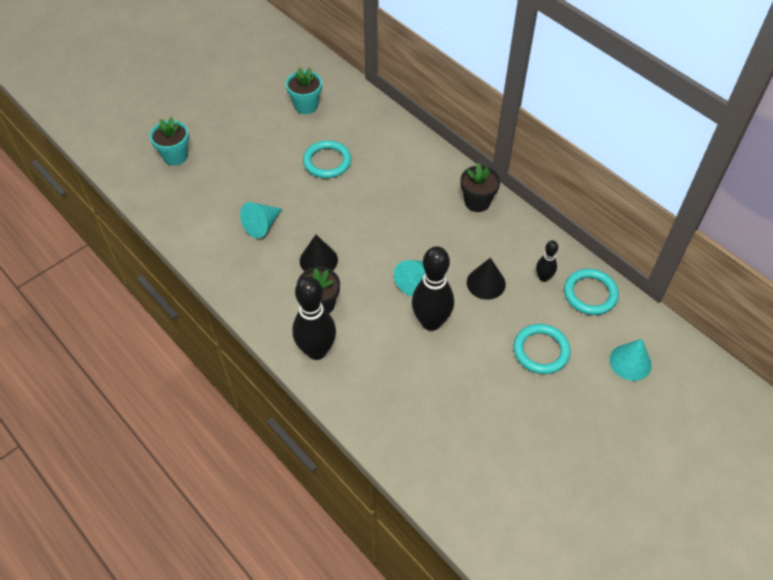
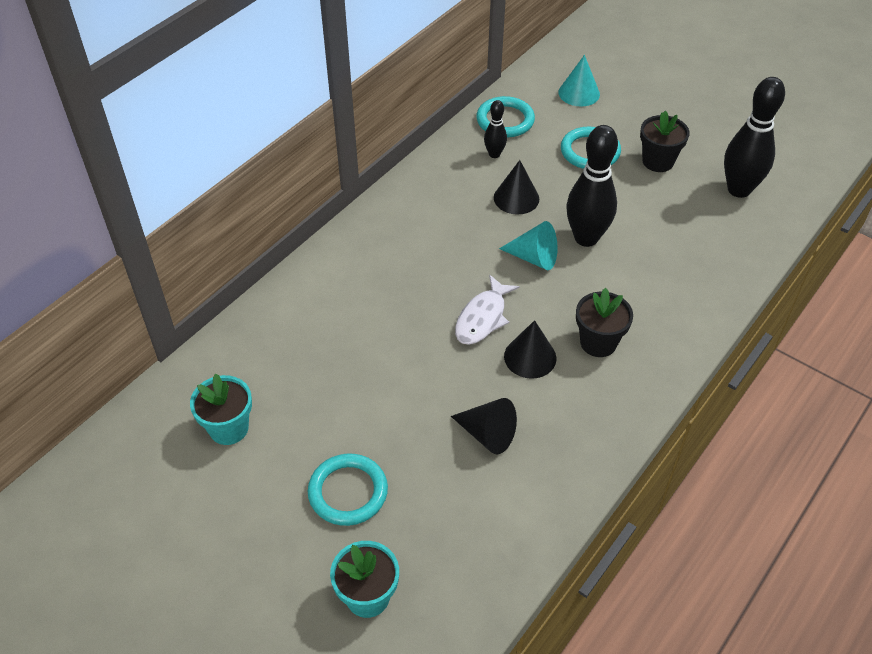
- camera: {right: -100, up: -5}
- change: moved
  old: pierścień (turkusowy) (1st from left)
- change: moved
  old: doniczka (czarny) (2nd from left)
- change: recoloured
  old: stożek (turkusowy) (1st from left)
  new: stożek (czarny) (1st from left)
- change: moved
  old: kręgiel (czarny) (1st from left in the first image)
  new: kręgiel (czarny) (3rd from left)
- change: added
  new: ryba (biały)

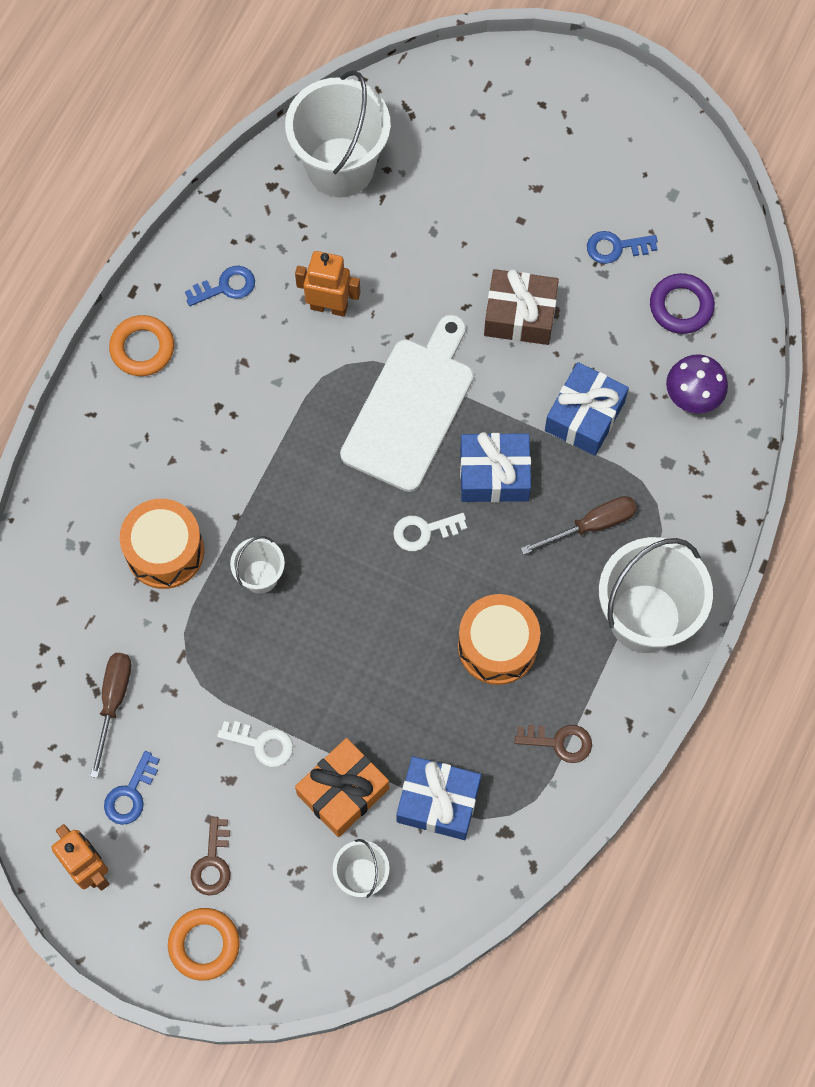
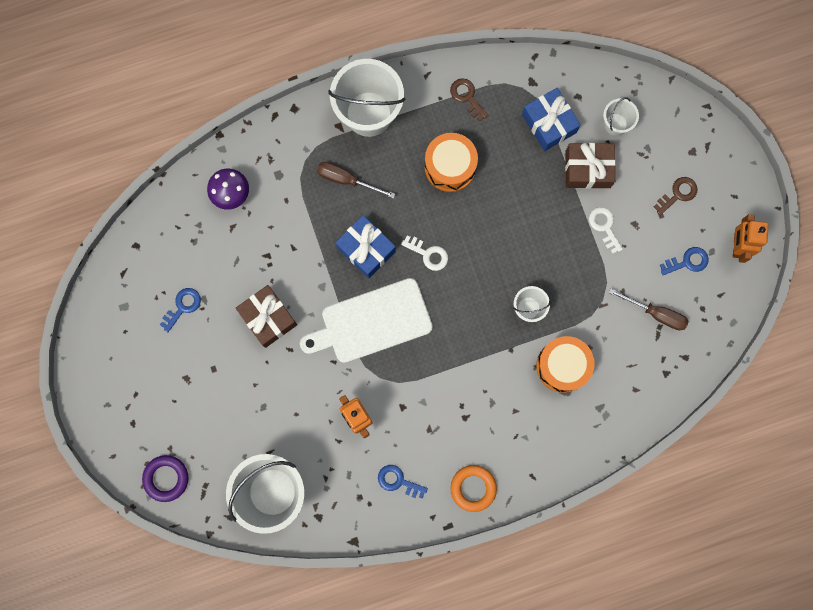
- camera: {right: -135, up: 10}
- change: turned
  old: klucz (niebieski) (3rd from left in the first image)
  degrees: -90
- change: moved
  old: pierścień (fioletowy)
- change: removed
  old: prezent (niebieski) (3rd from left)
- change: turned
  old: śrubokręt (brązowy) (1st from left in the first image)
  degrees: -120
- change: recoloured
  old: prezent (pomarańczowy)
  new: prezent (brązowy) (2nd from left)
- change: removed
  old: pierścień (pomarańczowy) (2nd from left)

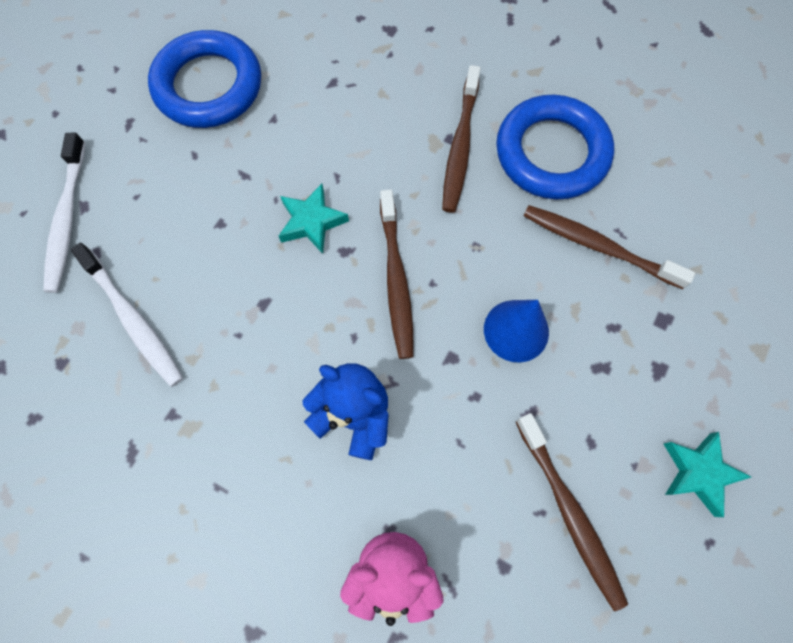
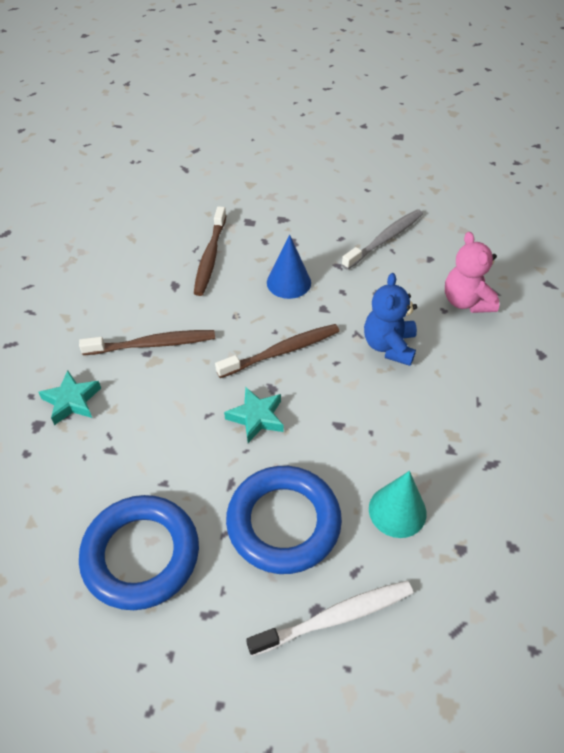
- camera: {right: -110, up: -20}
- change: moved
  old: pierścień (niebieski) (2nd from left)
- change: replaced
  old: szczoteczka do zębów (biały) (2nd from left)
  new: stożek (turkusowy)
- change: recoloured
  old: szczoteczka do zębów (brązowy) (3rd from left)
  new: szczoteczka do zębów (szary)
- change: moved
  old: gwiazda (turkusowy) (2nd from left in the first image)
  new: gwiazda (turkusowy) (1st from left)

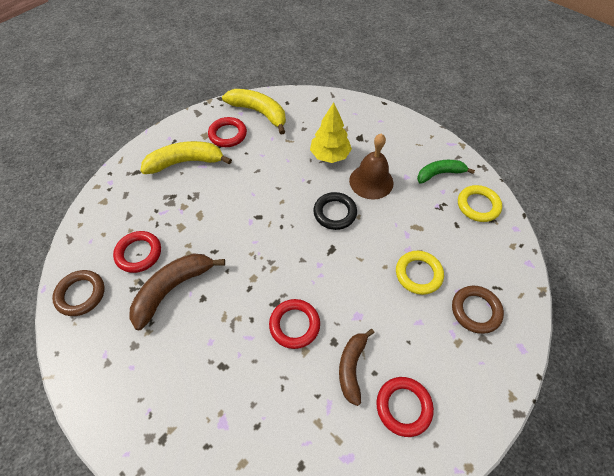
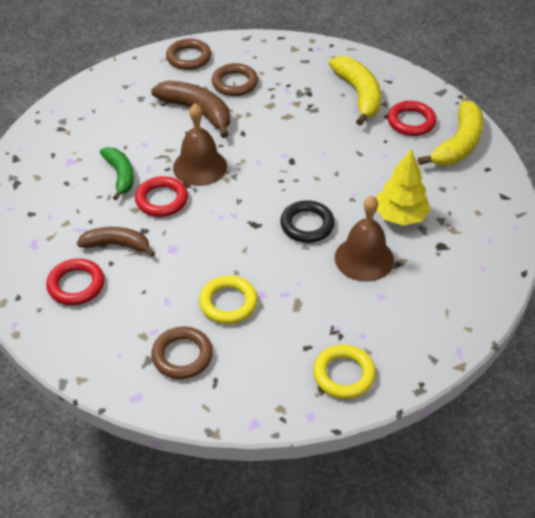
- camera: {right: 85, up: -10}
- change: moved
  old: banan (zielony)
- change: recoloured
  old: pierścień (czerwony) (1st from left)
  new: pierścień (brązowy) (3rd from left)
- change: added
  new: dzwonek (brązowy) (1st from left)

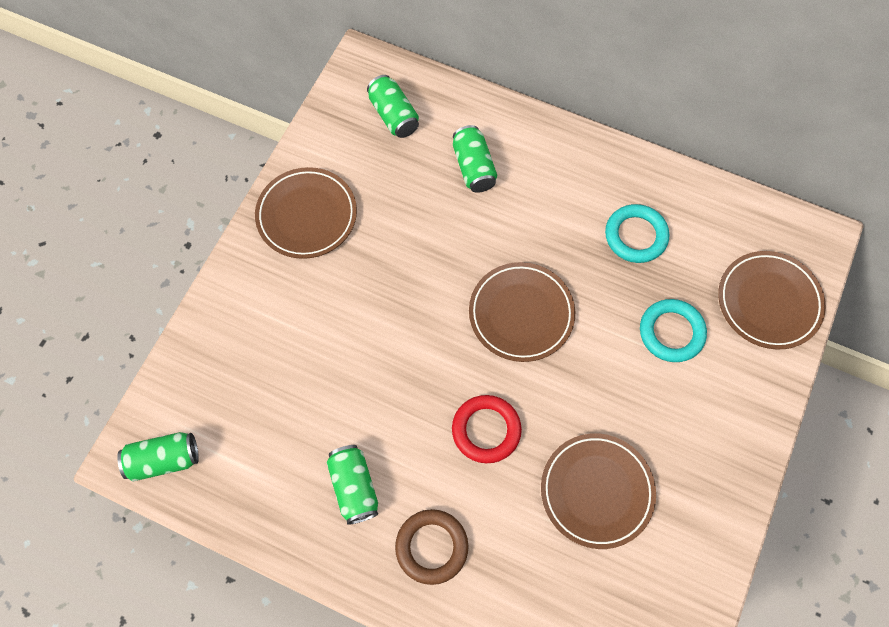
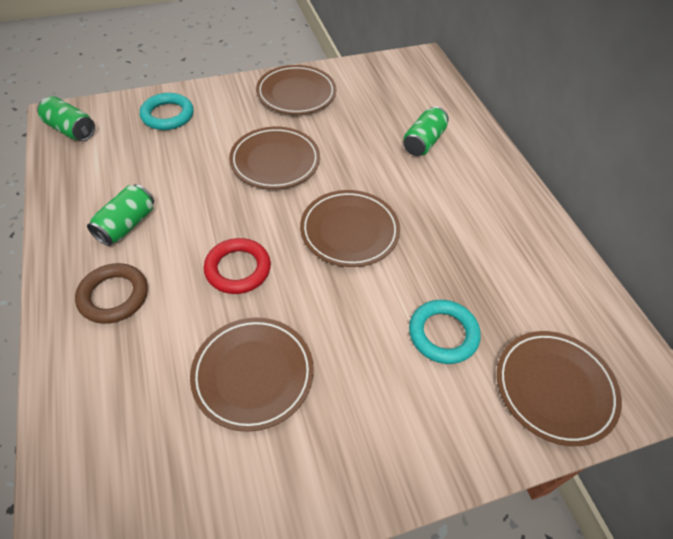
- camera: {right: 45, up: -15}
- change: removed
  old: puszka (zielony) (3rd from left)
- change: moved
  old: pierścień (turkusowy) (1st from left)
- change: added
  new: talerz (brązowy) (2nd from left)

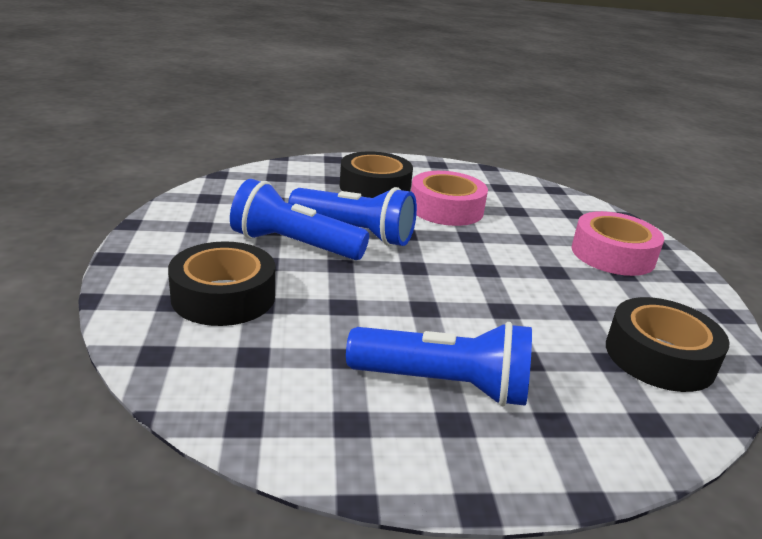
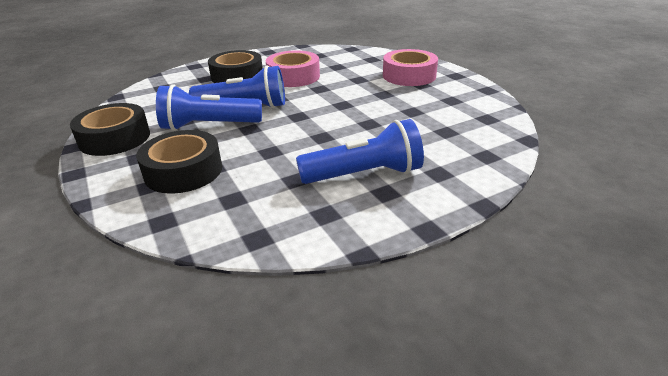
- camera: {right: -20, up: 5}
- change: moved
  old: taśma klejąca (czarny) (3rd from left in the first image)
  new: taśma klejąca (czarny) (1st from left)

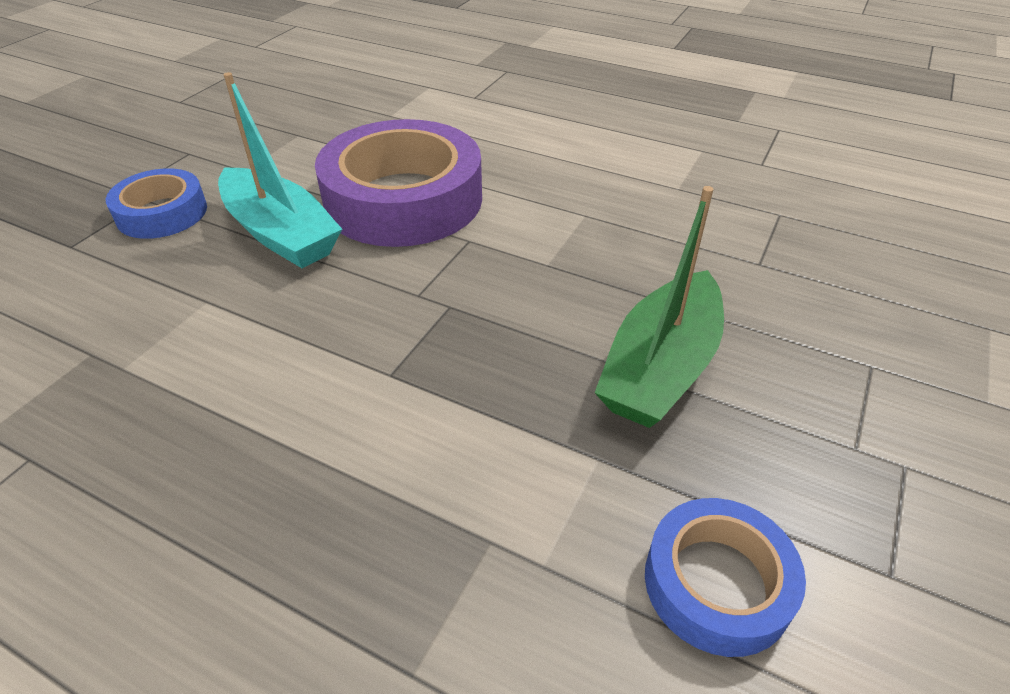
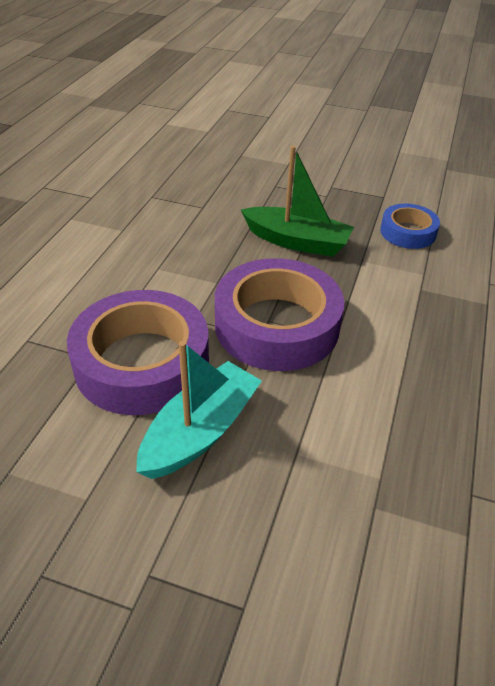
- camera: {right: -100, up: 0}
- change: removed
  old: taśma klejąca (niebieski) (1st from left)
- change: added
  new: taśma klejąca (fioletowy) (2nd from left)

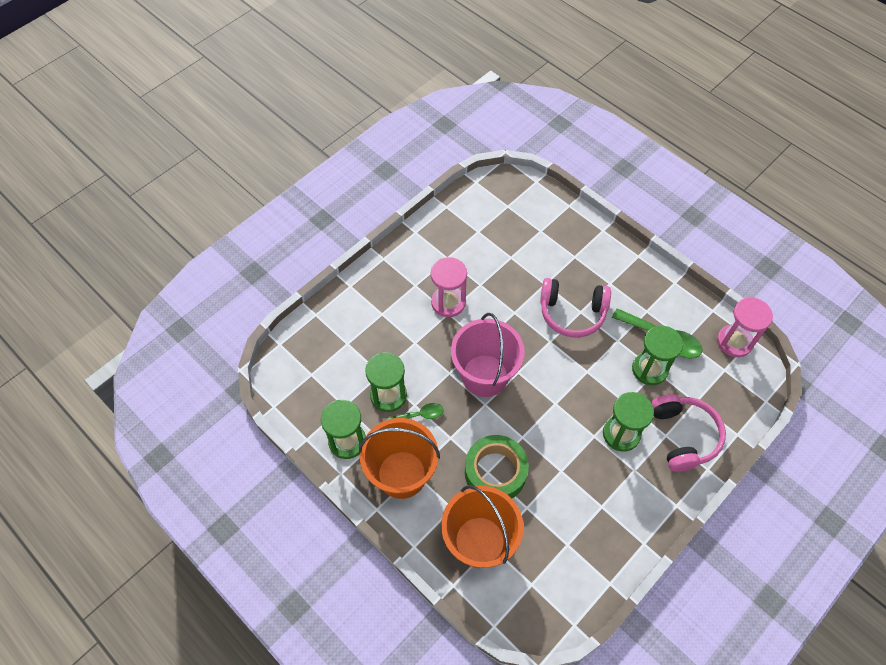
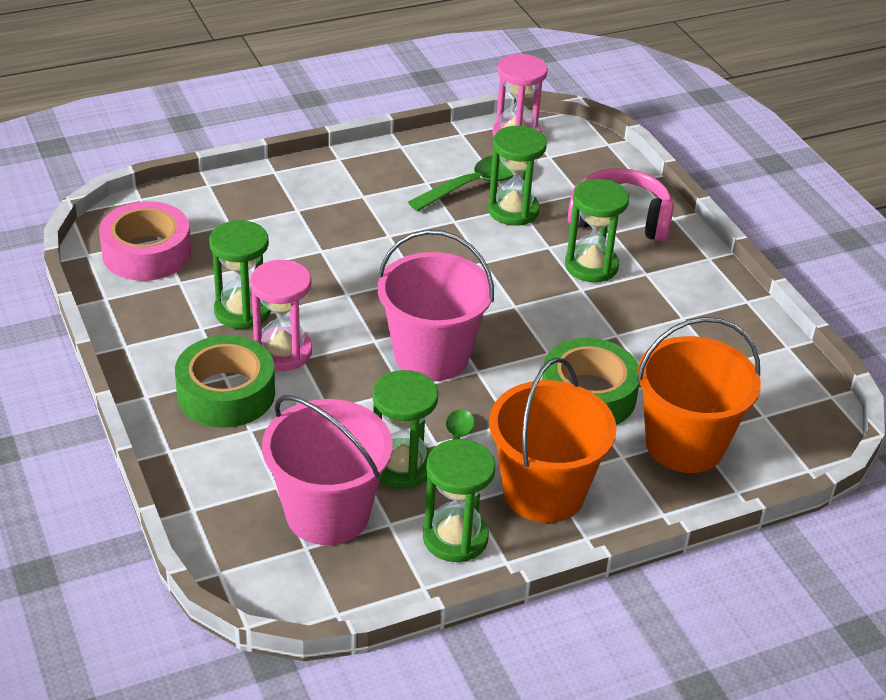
- camera: {right: -70, up: -20}
- change: removed
  old: słuchawki (różowy) (1st from left)
- change: added
  new: taśma klejąca (różowy)
- change: added
  new: klepsydra (zielony) (1st from left)
- change: added
  new: taśma klejąca (zielony) (1st from left)
- change: added
  new: wiadro (różowy) (1st from left)

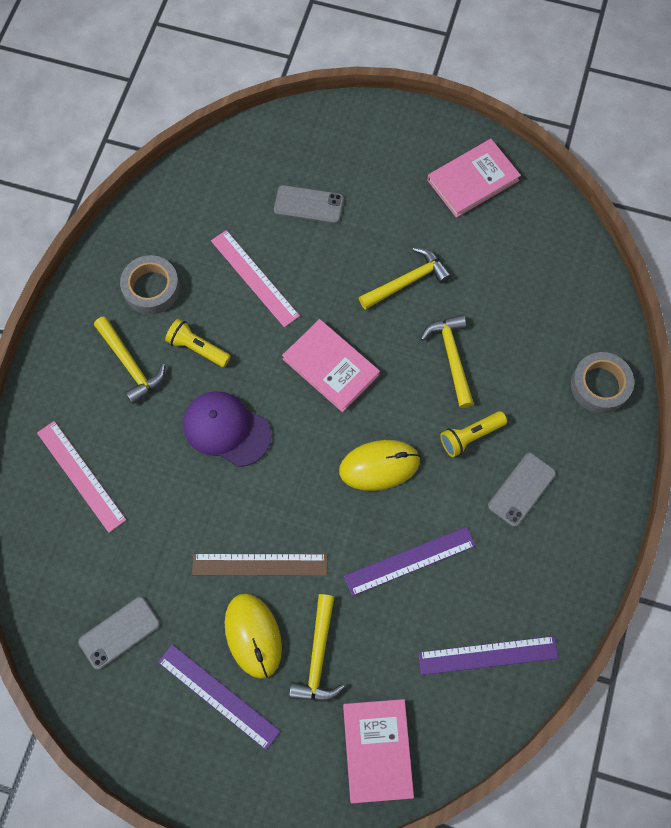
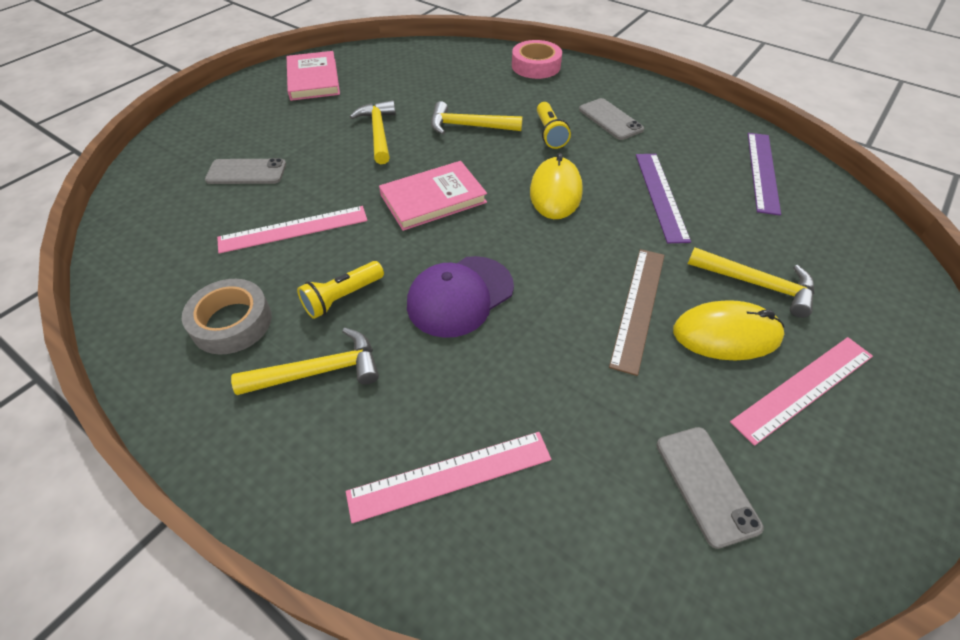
- camera: {right: -70, up: -20}
- change: turned
  old: telefon (szary) (2nd from left in the first image)
  degrees: 60
- change: recoloured
  old: taśma klejąca (szary) (2nd from left)
  new: taśma klejąca (różowy)
- change: recoloured
  old: linijka (fioletowy) (1st from left)
  new: linijka (różowy) (3rd from left)
- change: removed
  old: książka (różowy) (2nd from left)

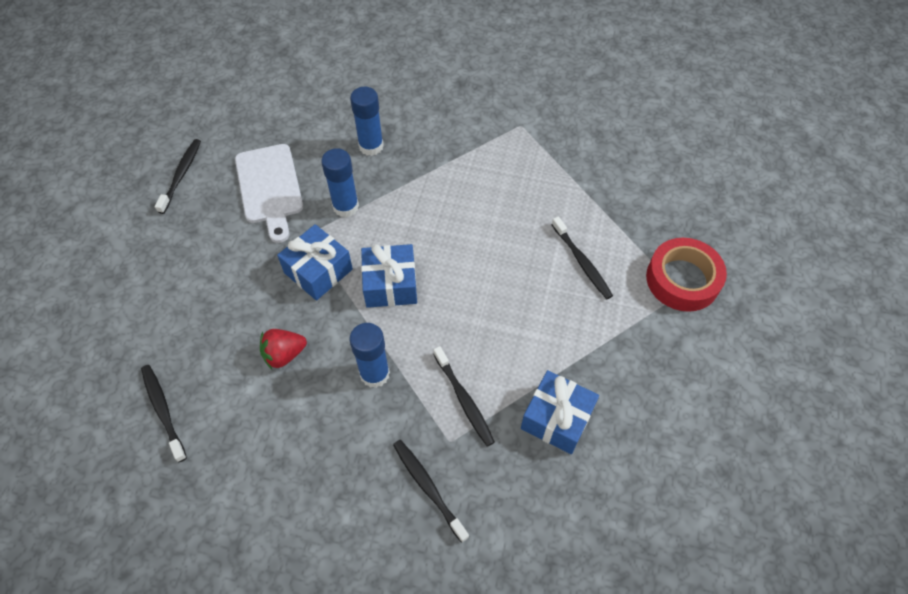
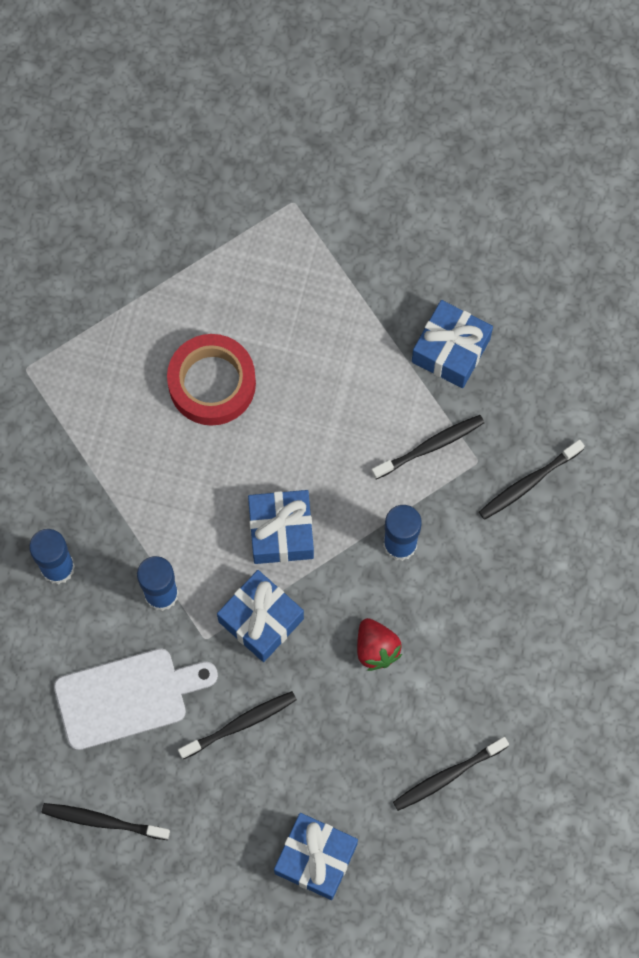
- camera: {right: -90, up: 15}
- change: moved
  old: szczoteczka do zębów (czarny) (5th from left in the first image)
  new: szczoteczka do zębów (czarny) (2nd from left)
- change: moved
  old: taśma klejąca (czerwony)
- change: added
  new: prezent (niebieski) (3rd from left)

